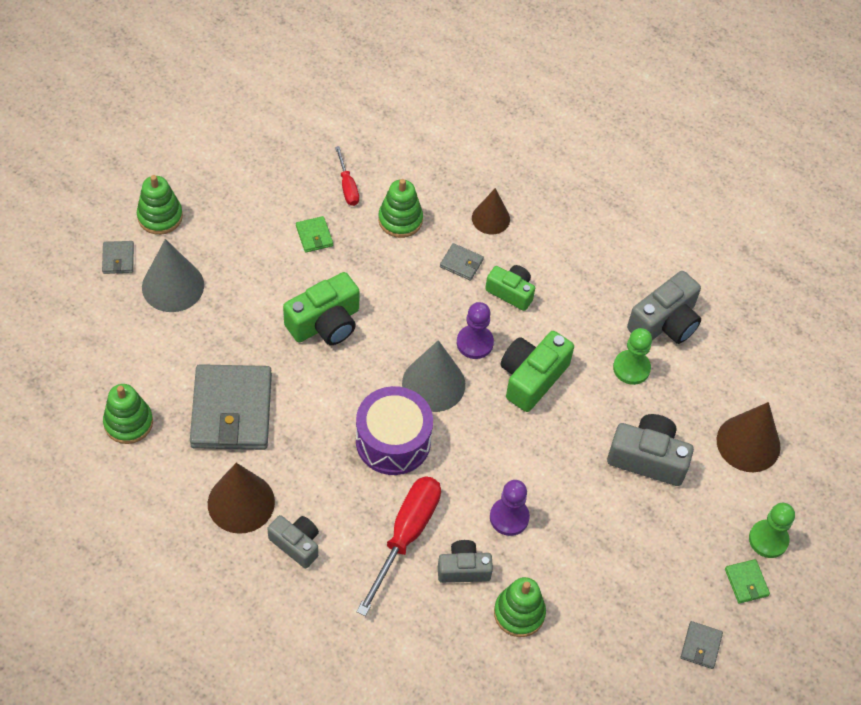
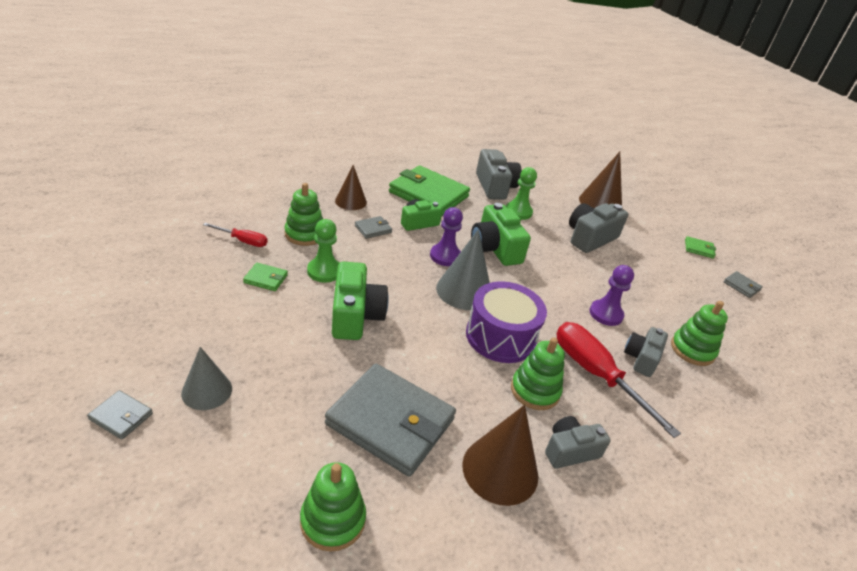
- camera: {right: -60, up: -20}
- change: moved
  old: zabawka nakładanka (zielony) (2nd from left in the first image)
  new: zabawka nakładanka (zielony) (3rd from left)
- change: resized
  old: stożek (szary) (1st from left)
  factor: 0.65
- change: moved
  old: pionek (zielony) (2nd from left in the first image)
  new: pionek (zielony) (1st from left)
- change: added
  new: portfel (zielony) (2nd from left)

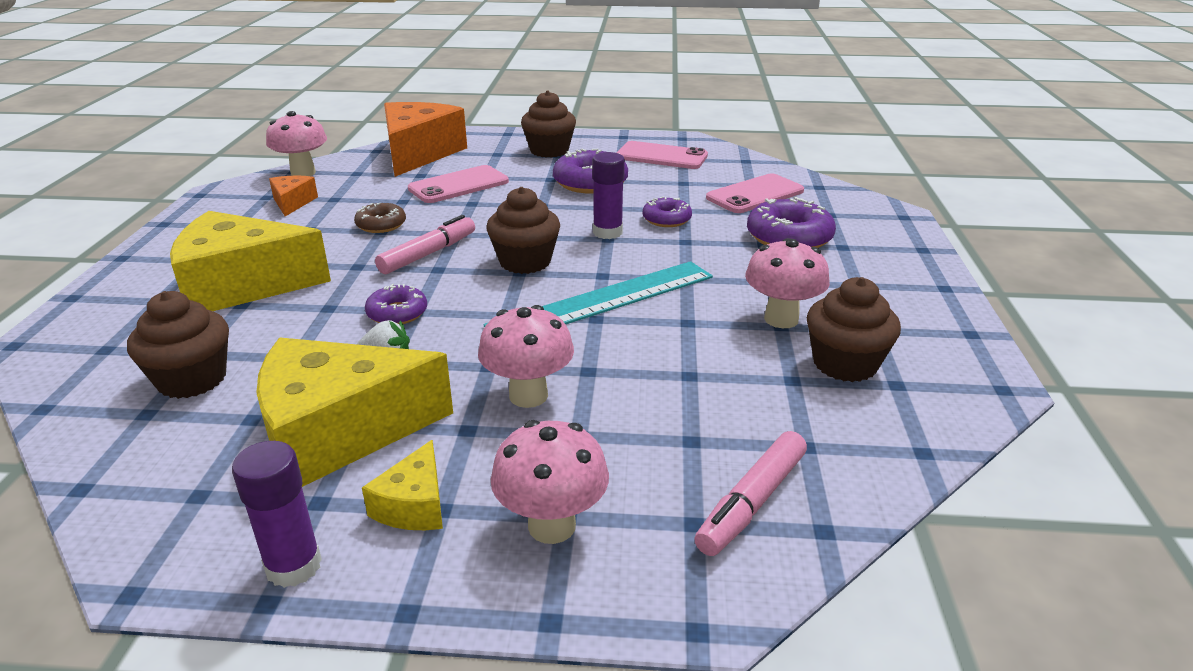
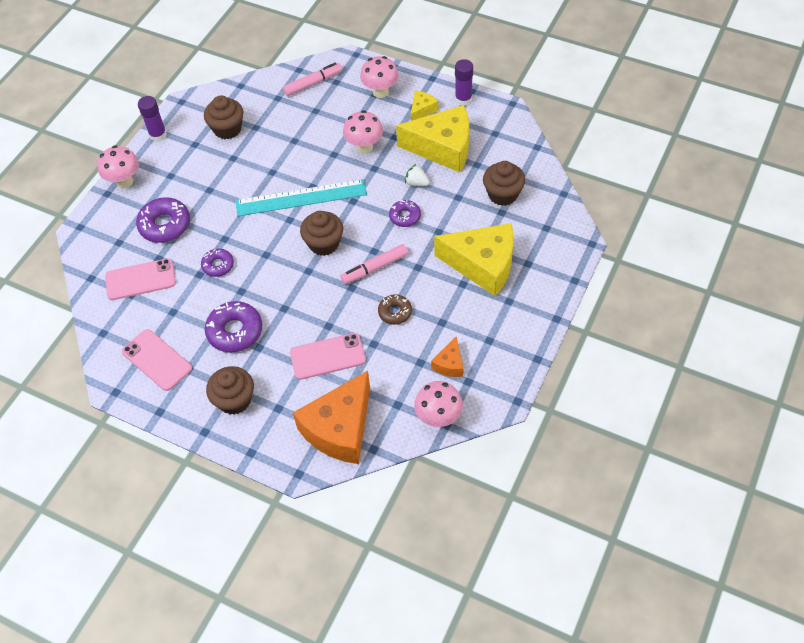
- camera: {right: -155, up: 25}
- change: moved
  old: klej w sztyfcie (fioletowy) (2nd from left in the first image)
  new: klej w sztyfcie (fioletowy) (1st from left)
- change: moved
  old: grzyb (różowy) (4th from left in the first image)
  new: grzyb (różowy) (1st from left)

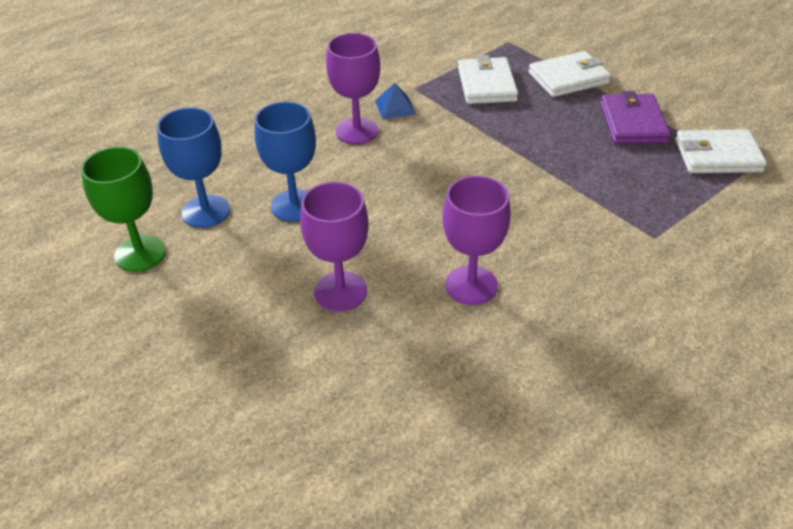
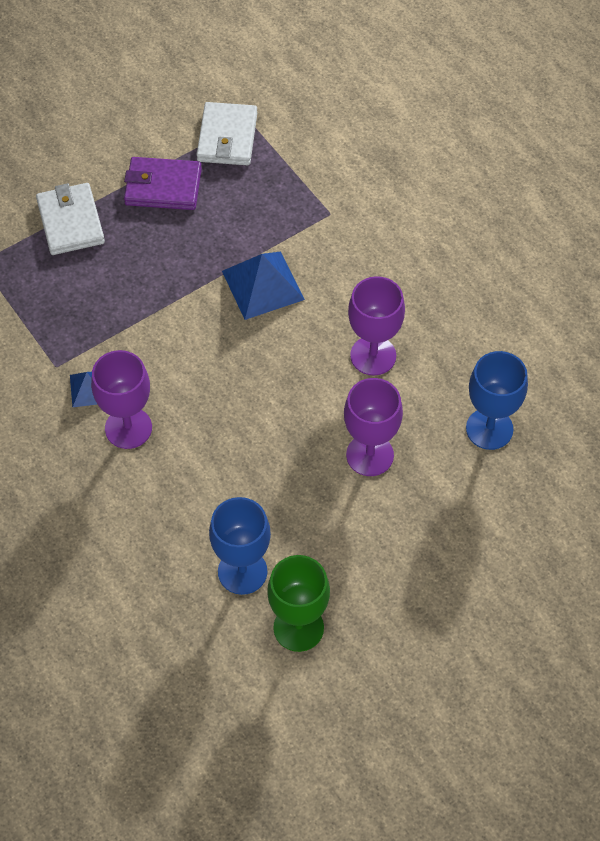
- camera: {right: -85, up: 15}
- change: removed
  old: portfel (biały) (1st from left)
- change: moved
  old: kielich (niebieski) (2nd from left)
- change: added
  new: piramida (niebieski) (2nd from left)

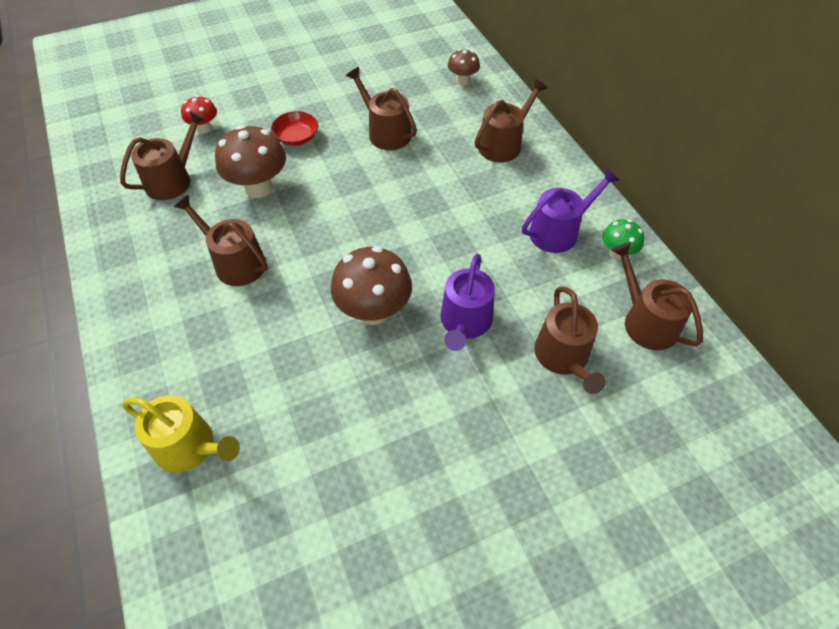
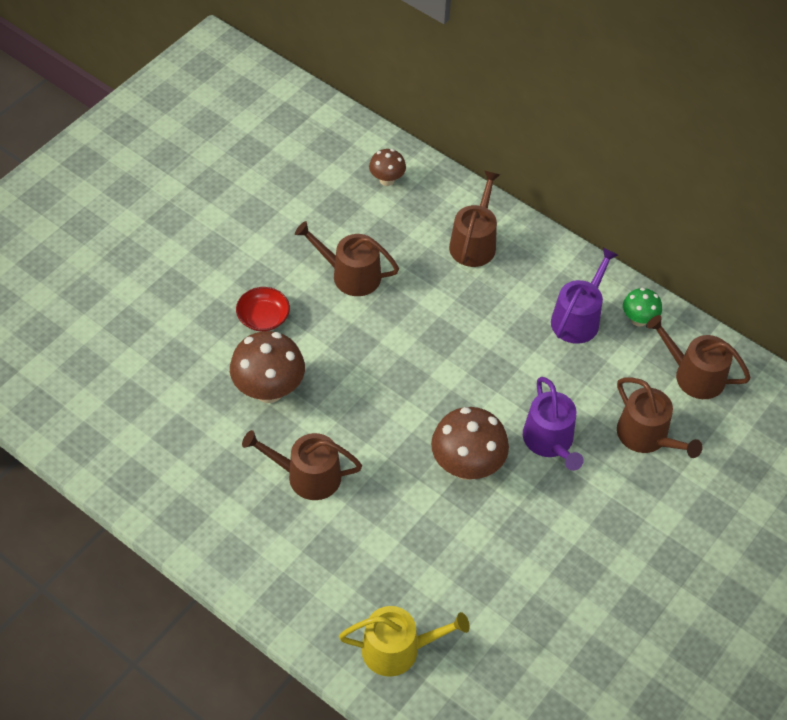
- camera: {right: -30, up: 0}
- change: removed
  old: grzyb (czerwony)
- change: removed
  old: konewka (brązowy) (1st from left)

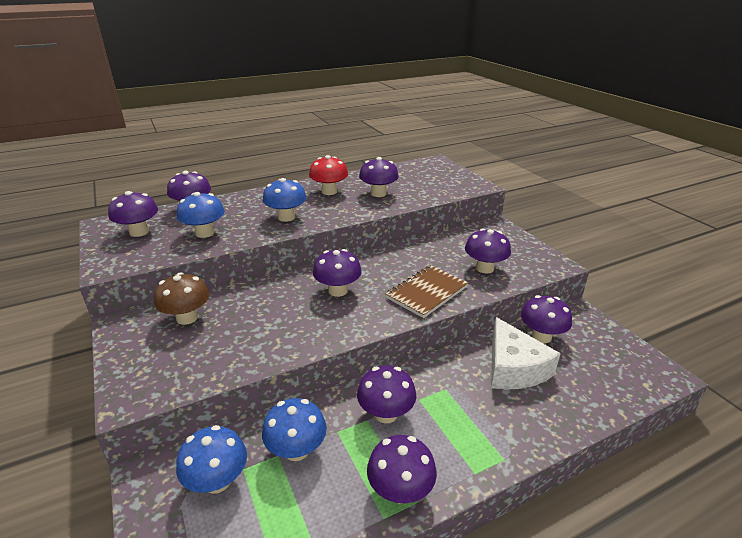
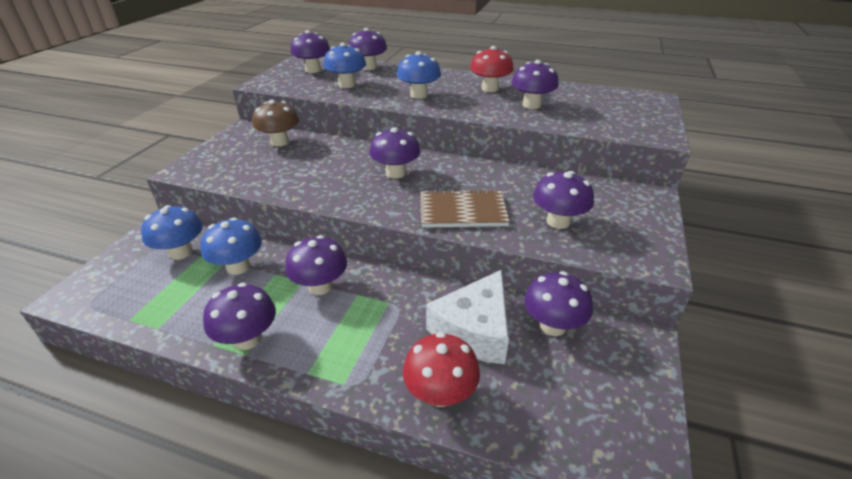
- camera: {right: 45, up: 5}
- change: added
  new: grzyb (czerwony) (1st from left)

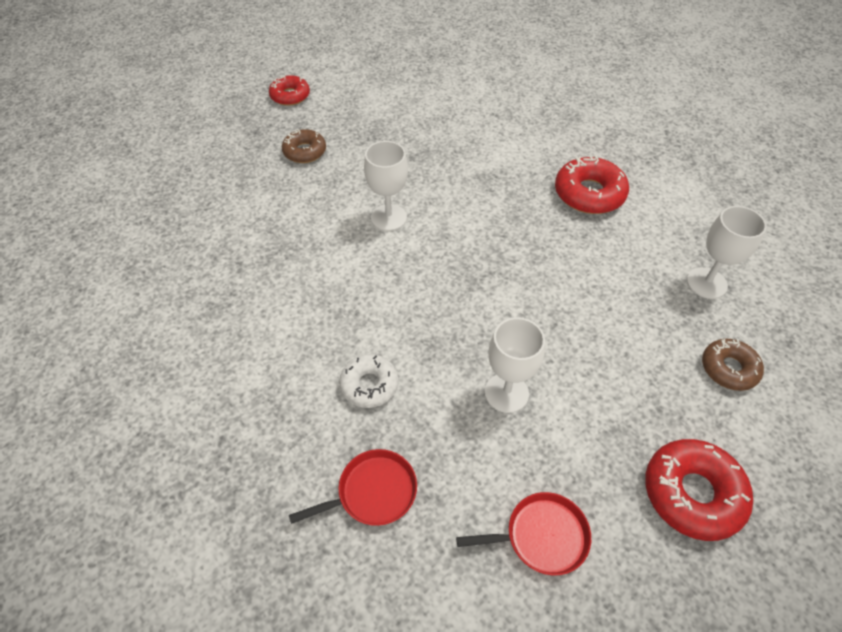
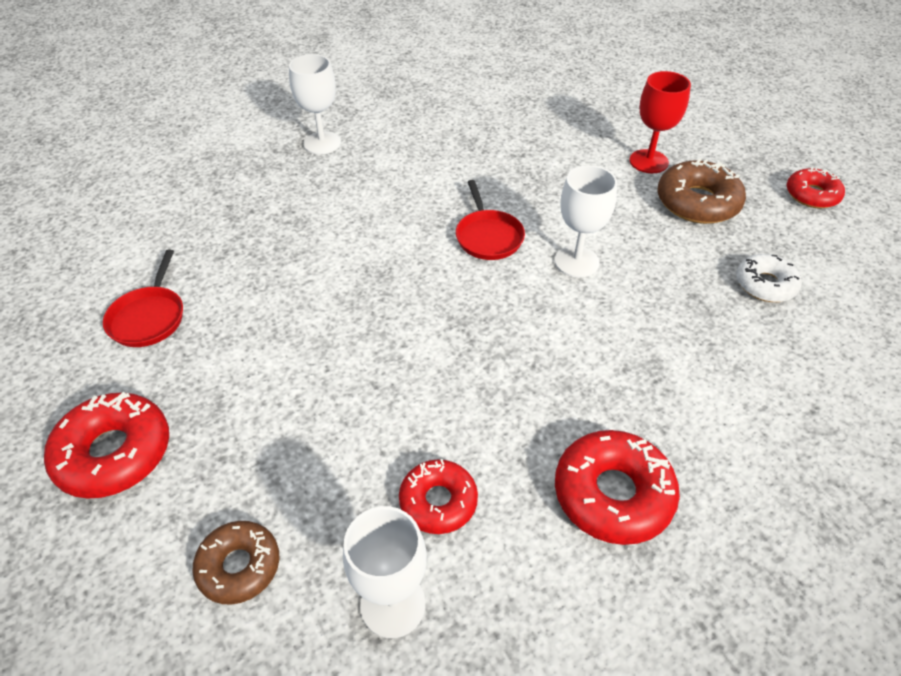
- camera: {right: 100, up: -5}
- change: resized
  old: donut (brązowy) (1st from left in the first image)
  factor: 1.55
- change: moved
  old: kielich (biały) (2nd from left in the first image)
  new: kielich (biały) (1st from left)
- change: moved
  old: donut (biały)
- change: moved
  old: patelnia (czerwony) (1st from left in the first image)
  new: patelnia (czerwony) (2nd from left)
- change: added
  new: kielich (czerwony)
- change: added
  new: donut (czerwony) (2nd from left)

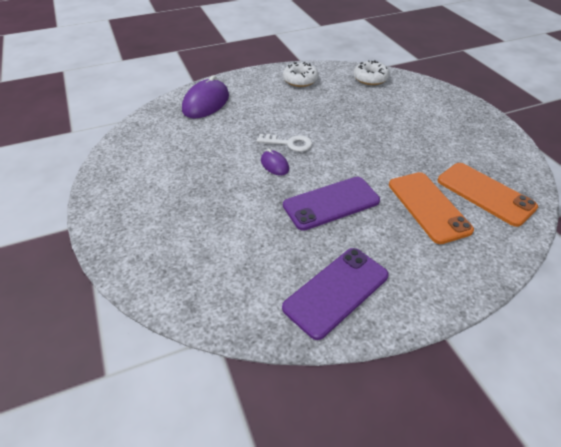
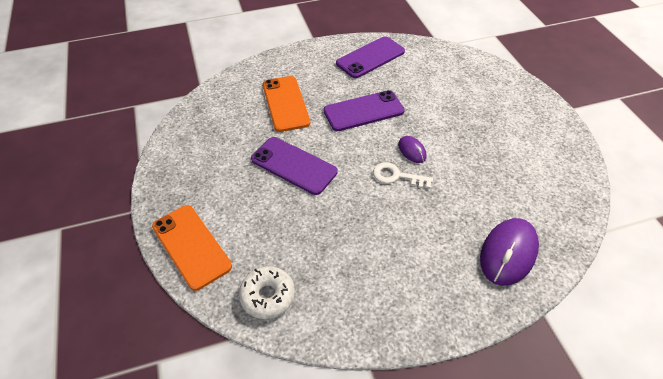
- camera: {right: -175, up: 5}
- change: removed
  old: donut (biały) (1st from left)
- change: moved
  old: telefon (pomarańczowy) (2nd from left in the first image)
  new: telefon (pomarańczowy) (1st from left)
- change: added
  new: telefon (fioletowy) (1st from left)

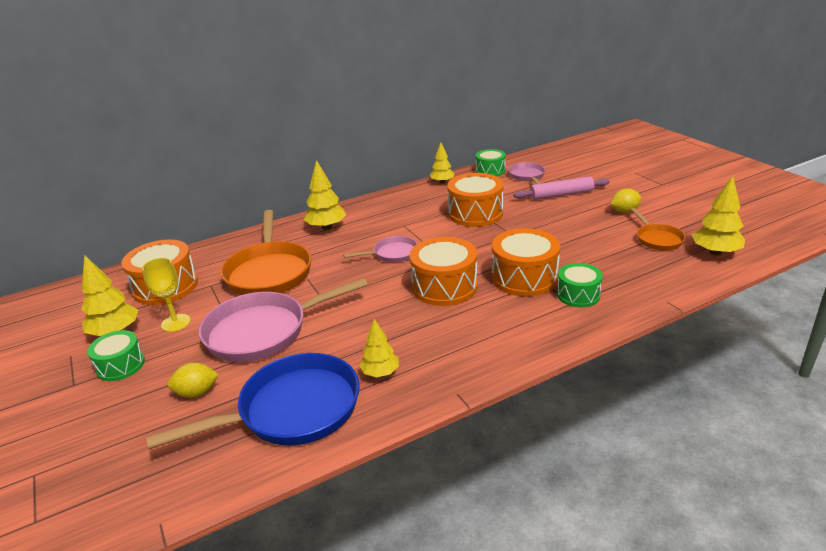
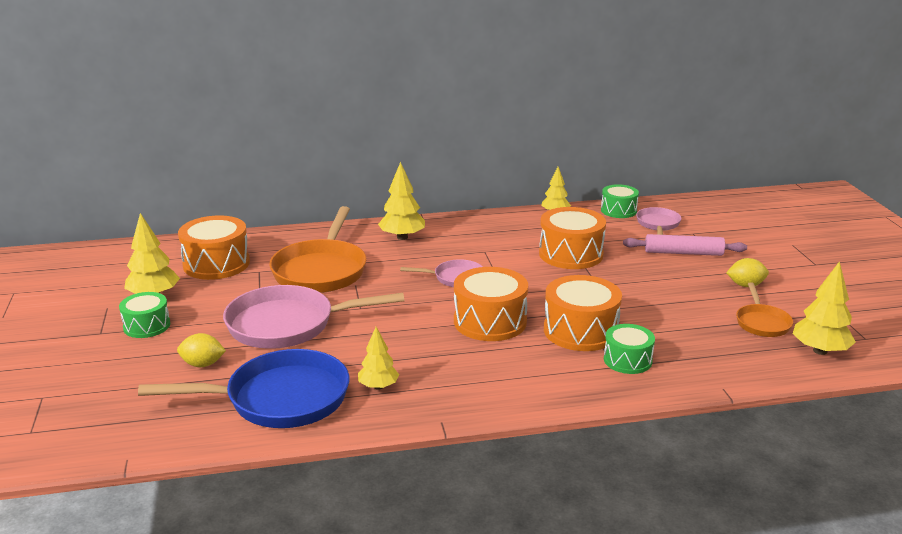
- camera: {right: 15, up: -5}
- change: removed
  old: kielich (żółty)

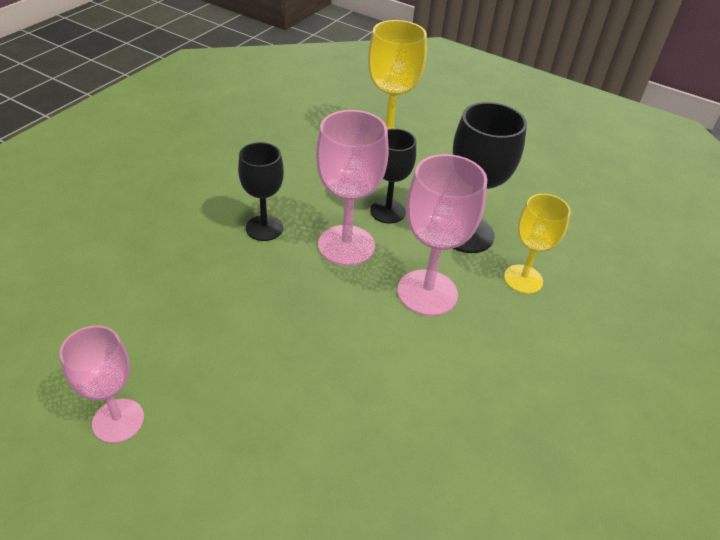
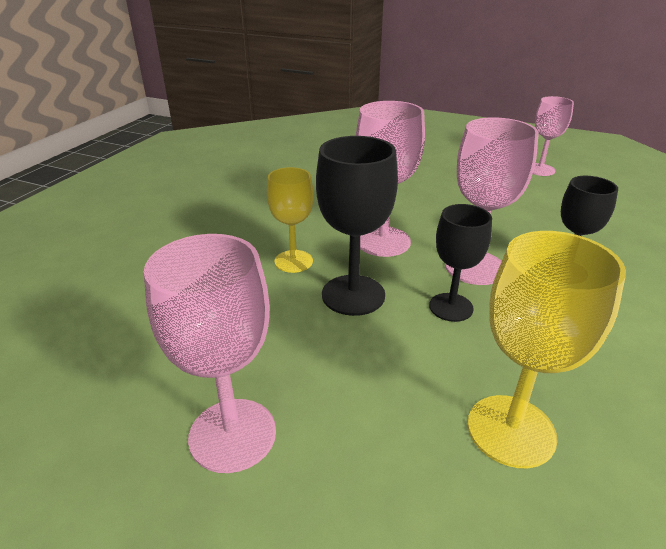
- camera: {right: 175, up: -10}
- change: added
  new: kielich (różowy) (1st from left)

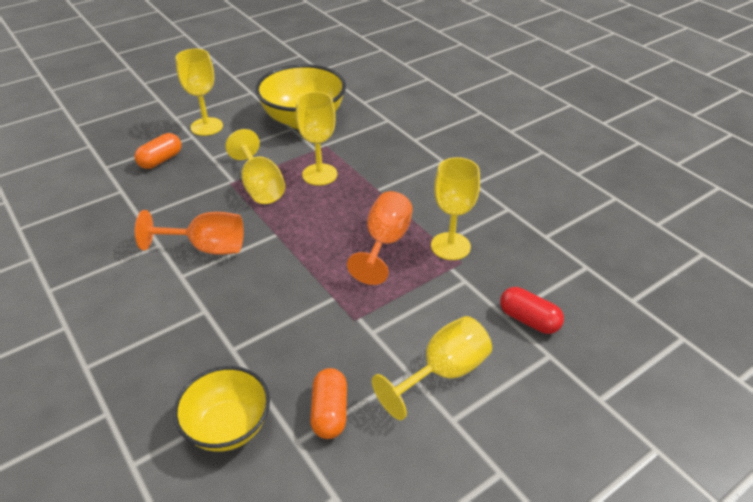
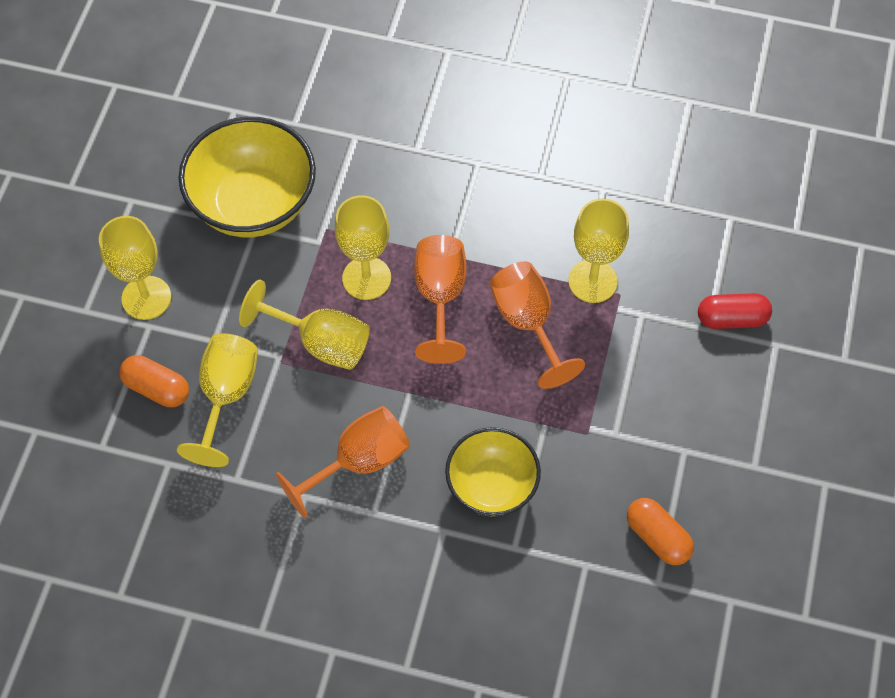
- camera: {right: -40, up: 20}
- change: turned
  old: kapsułka (pomarańczowy) (1st from left)
  degrees: -60
- change: moved
  old: kielich (żółty) (4th from left in the first image)
  new: kielich (żółty) (2nd from left)
- change: moved
  old: miska (żółty) (1st from left in the first image)
  new: miska (żółty) (2nd from left)
- change: added
  new: kielich (pomarańczowy) (2nd from left)

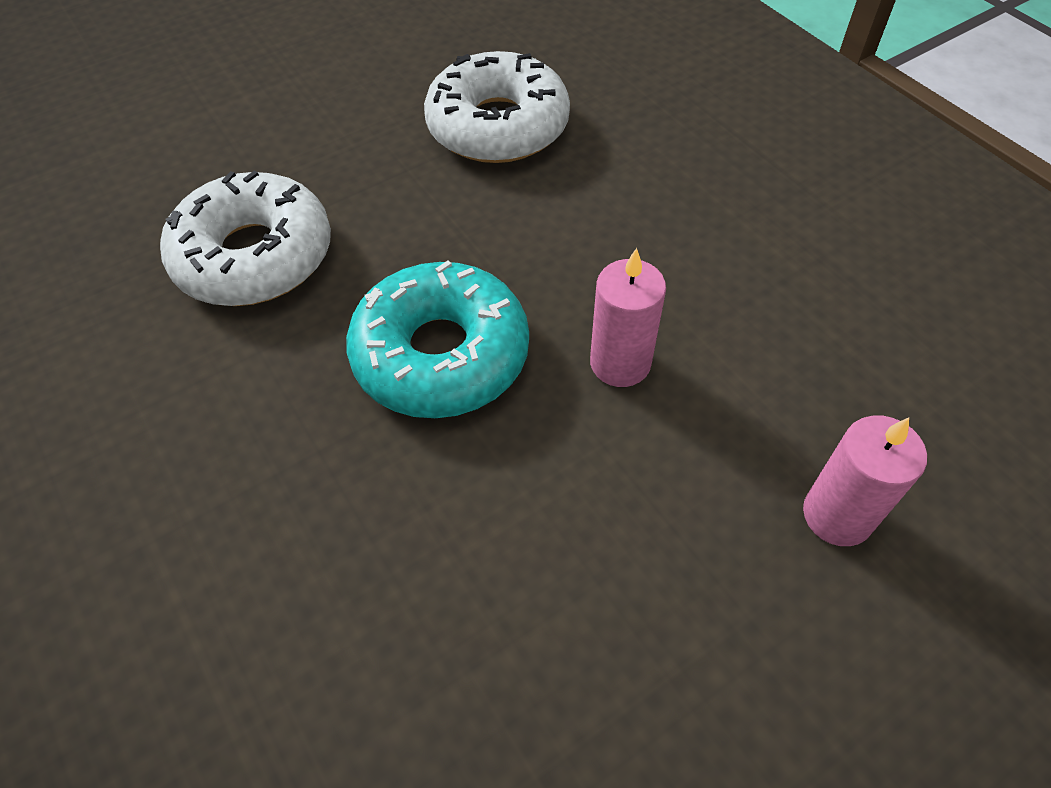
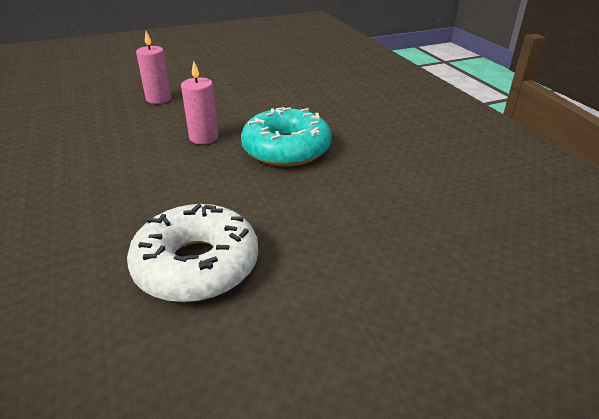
- camera: {right: -170, up: -20}
- change: removed
  old: donut (biały) (1st from left)

